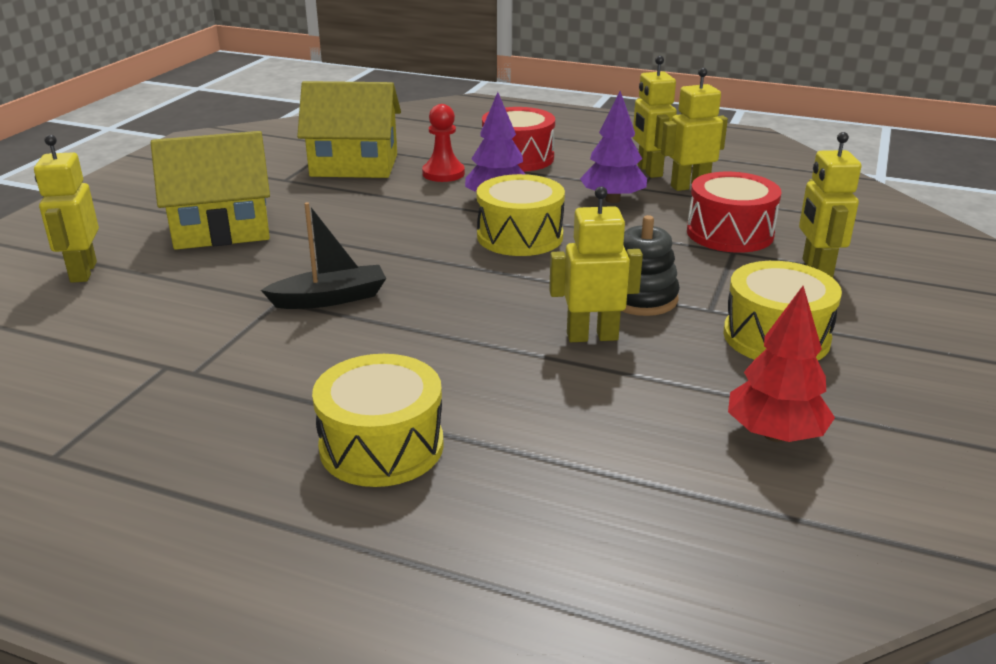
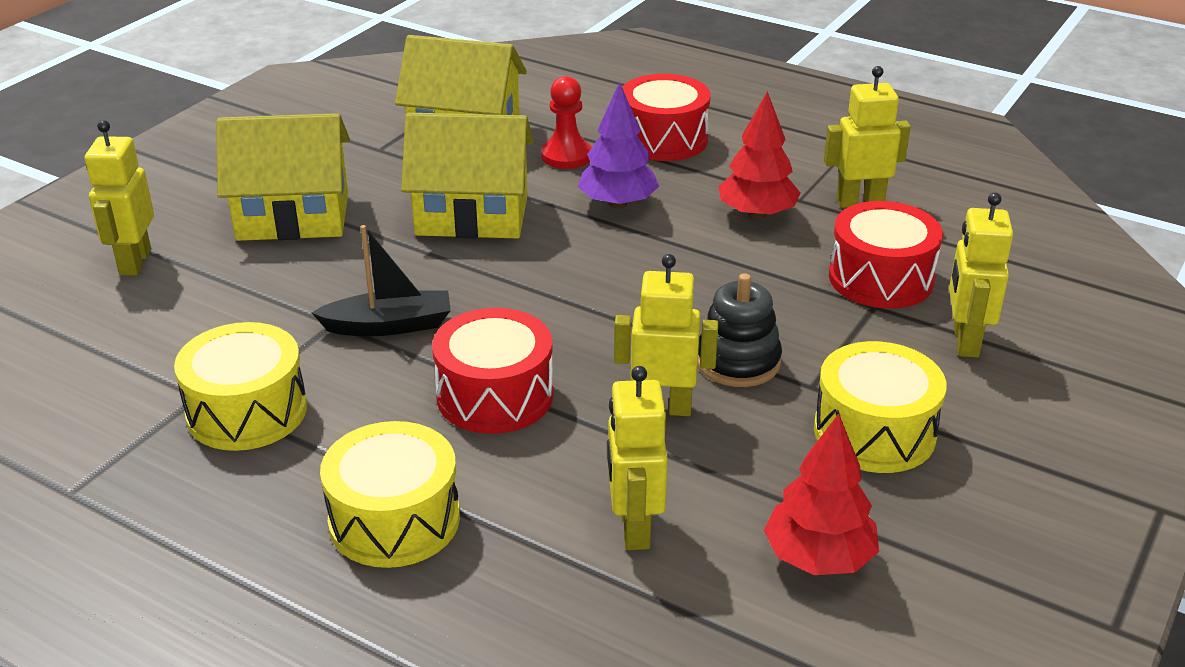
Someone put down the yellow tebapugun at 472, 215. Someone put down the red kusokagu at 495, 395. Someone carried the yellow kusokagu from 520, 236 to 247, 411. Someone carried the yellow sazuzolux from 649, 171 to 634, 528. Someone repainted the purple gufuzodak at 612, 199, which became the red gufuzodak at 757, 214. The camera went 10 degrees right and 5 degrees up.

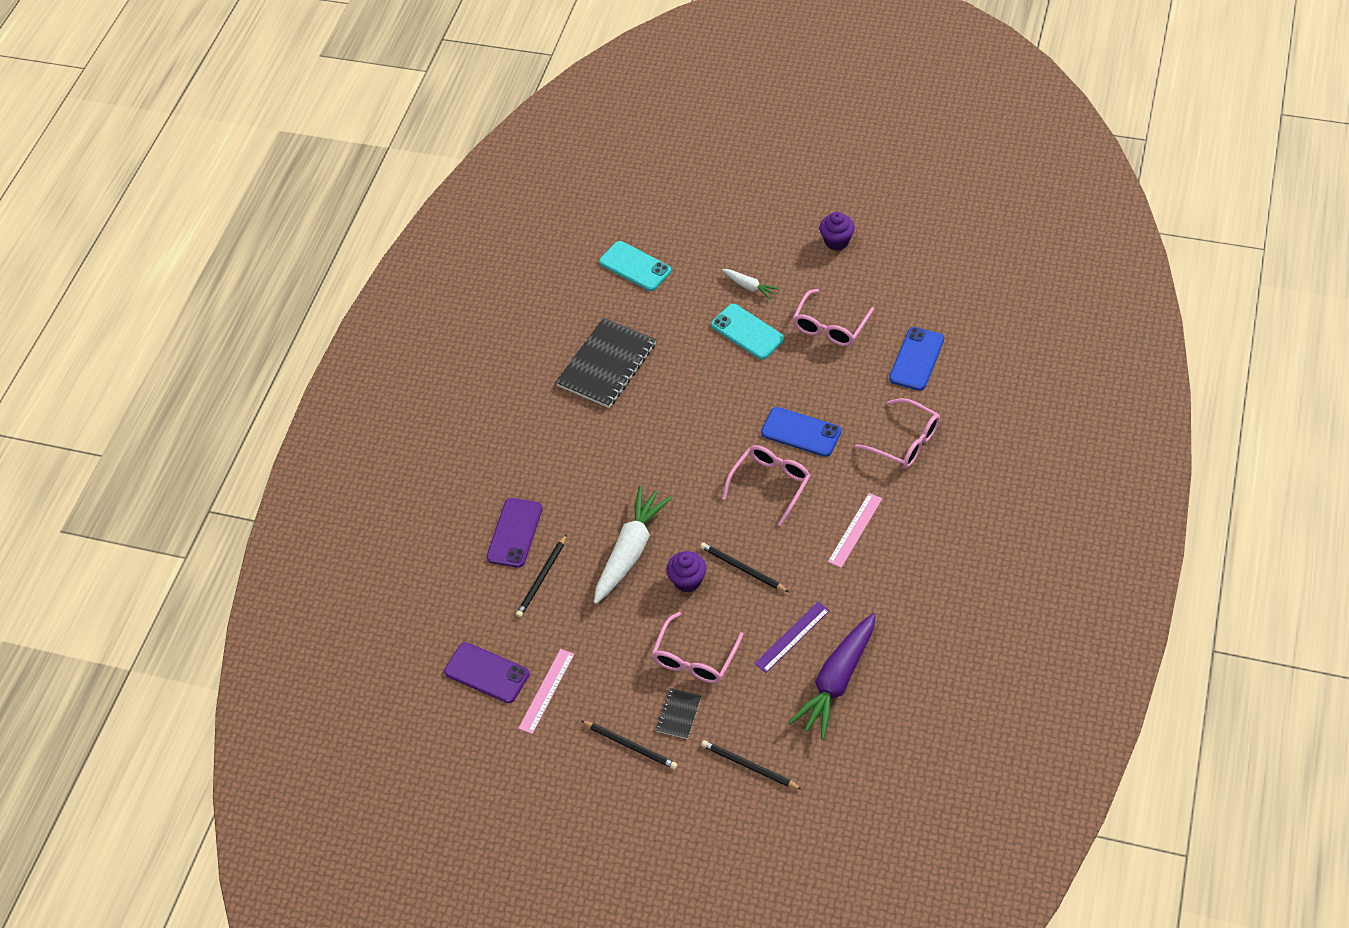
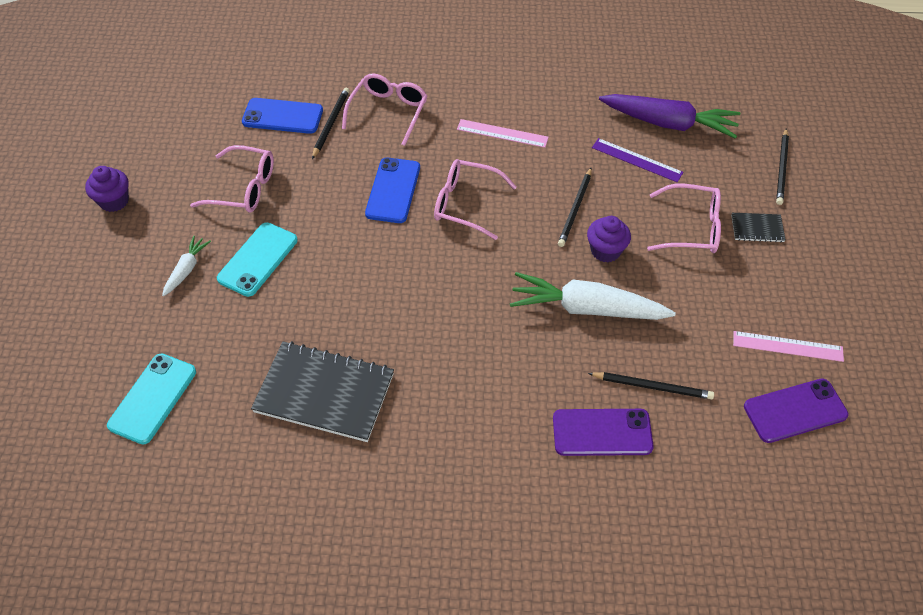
Someone carried the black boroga from 630, 746 to 331, 123. Someone rotated the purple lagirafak at 486, 673 by 60 degrees clockwise. The camera went 110 degrees left and 0 degrees up.

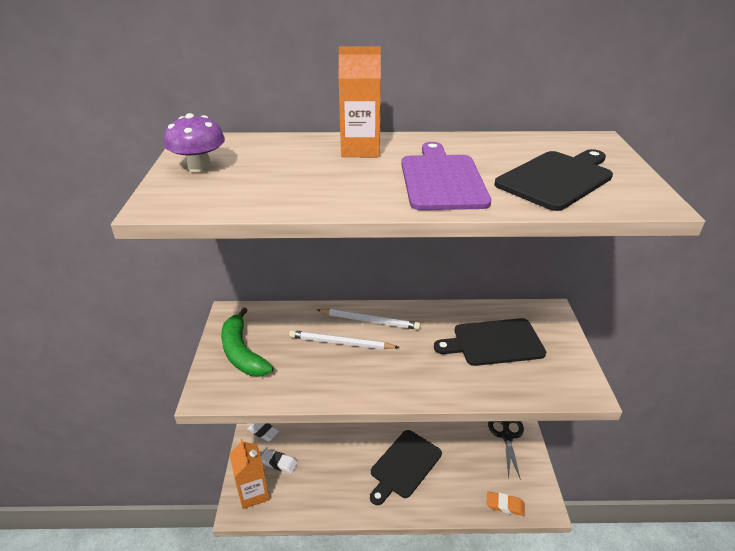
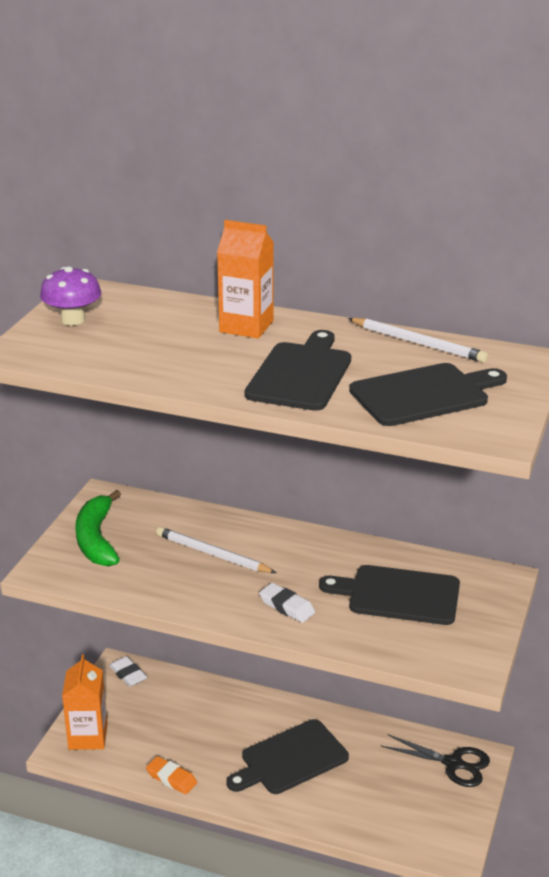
Someone carried the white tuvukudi from 279, 463 to 287, 606. Someone carried the white boroga from 369, 320 to 418, 343. Someone carried the orange tuvukudi from 505, 505 to 171, 778. Someone repainted the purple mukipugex at 441, 180, which became the black mukipugex at 301, 374. Someone rotated the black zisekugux at 507, 436 by 90 degrees clockwise. The camera went 20 degrees right and 5 degrees down.

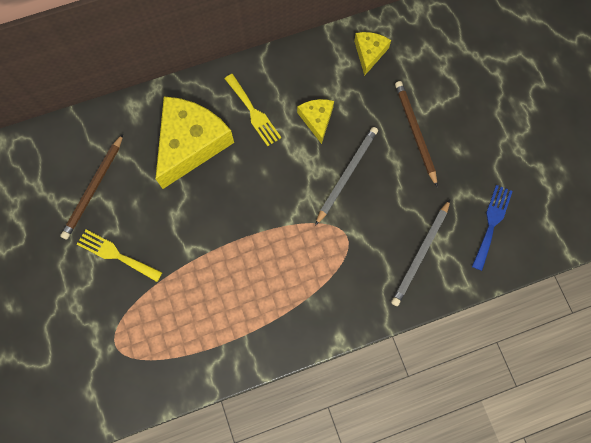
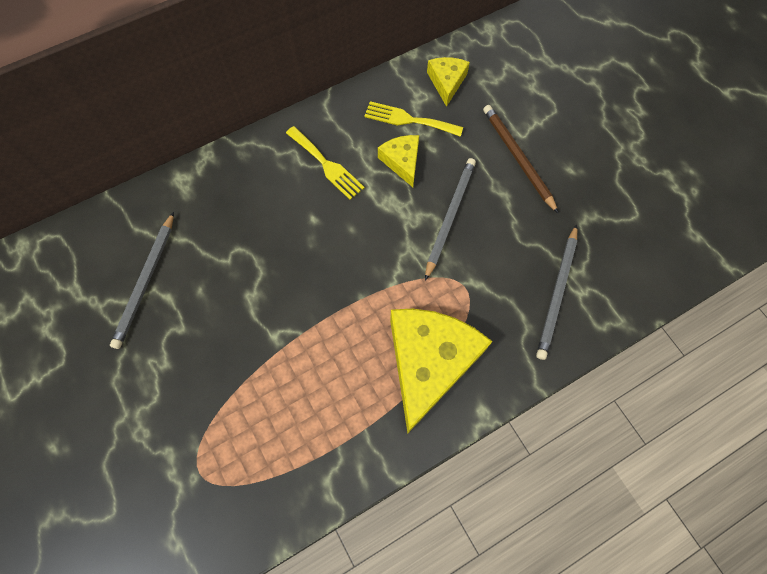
Someone took away the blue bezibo at 492, 223. Someone carried the yellow bezibo from 116, 254 to 408, 120. Someone carried the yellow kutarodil from 191, 143 to 429, 362. Someone repainted the brown boroga at 94, 188, which became the grey boroga at 146, 282. The camera went 10 degrees left and 5 degrees down.

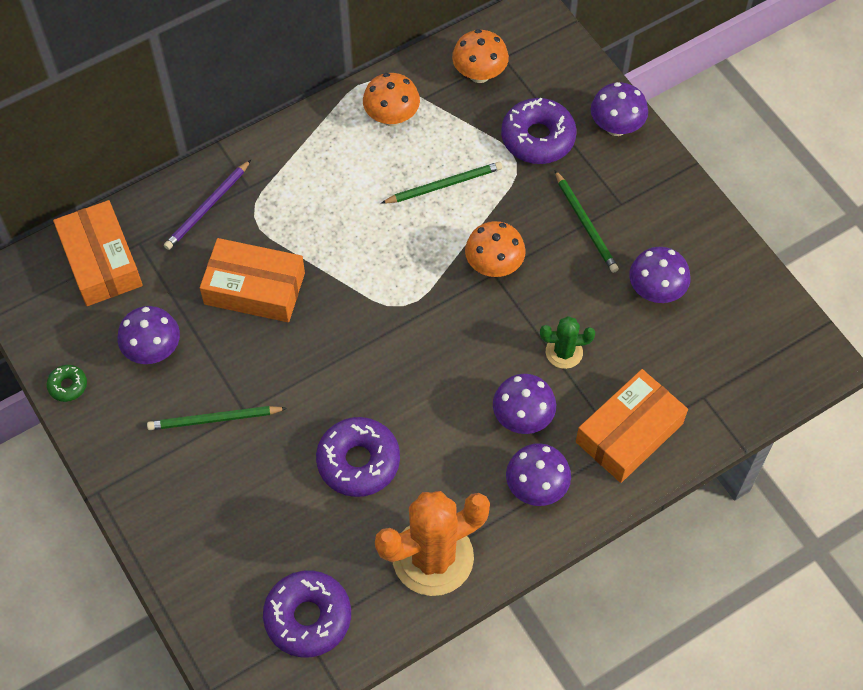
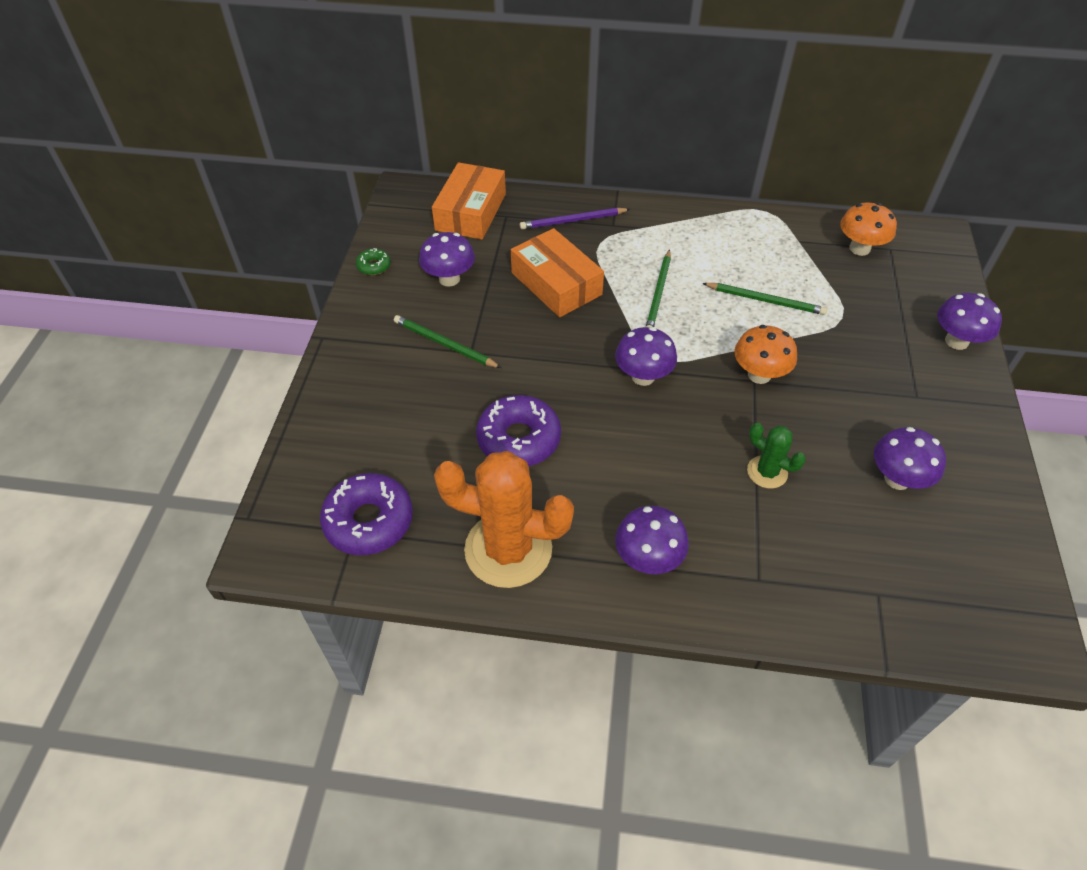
Someone took away the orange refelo at 391, 117. Someone took away the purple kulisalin at 538, 138. Someone took away the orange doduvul at 629, 433. Someone carried the purple refelo from 522, 418 to 643, 376. Someone carried the green boroga from 585, 224 to 658, 294. The camera went 40 degrees right and 10 degrees down.

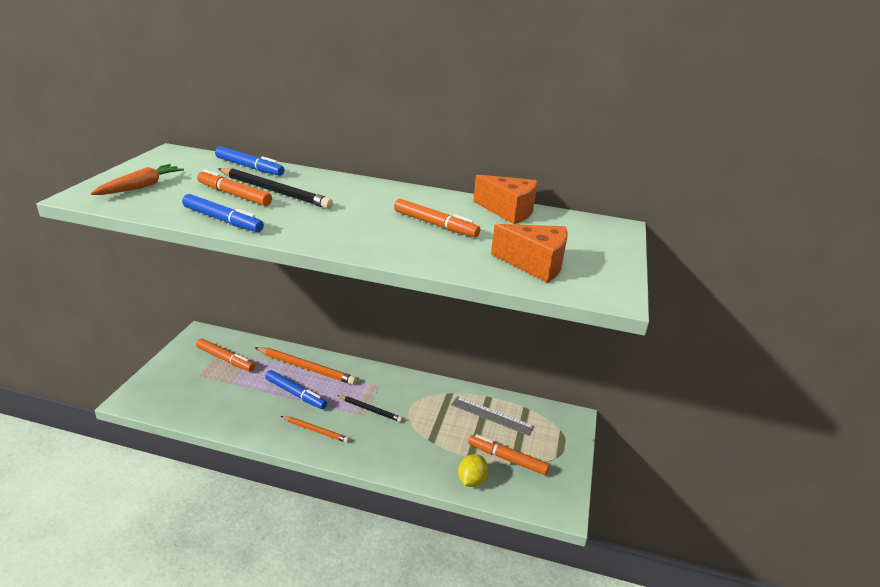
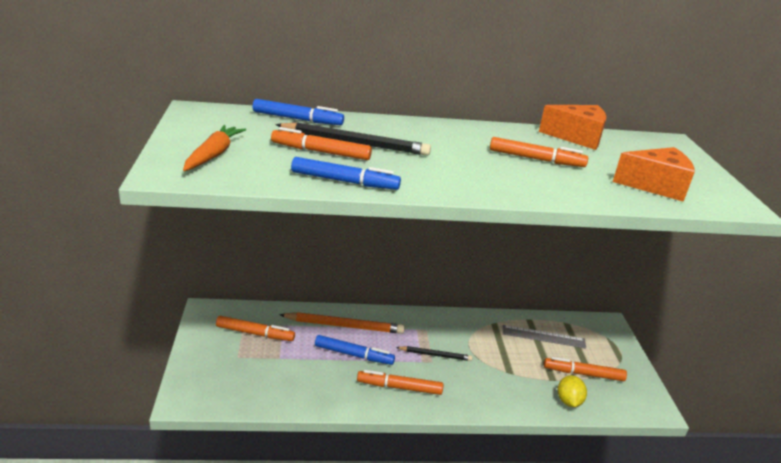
Someone swapped the orange boroga at 315, 430 for the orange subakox at 399, 387. The camera went 20 degrees left and 0 degrees up.

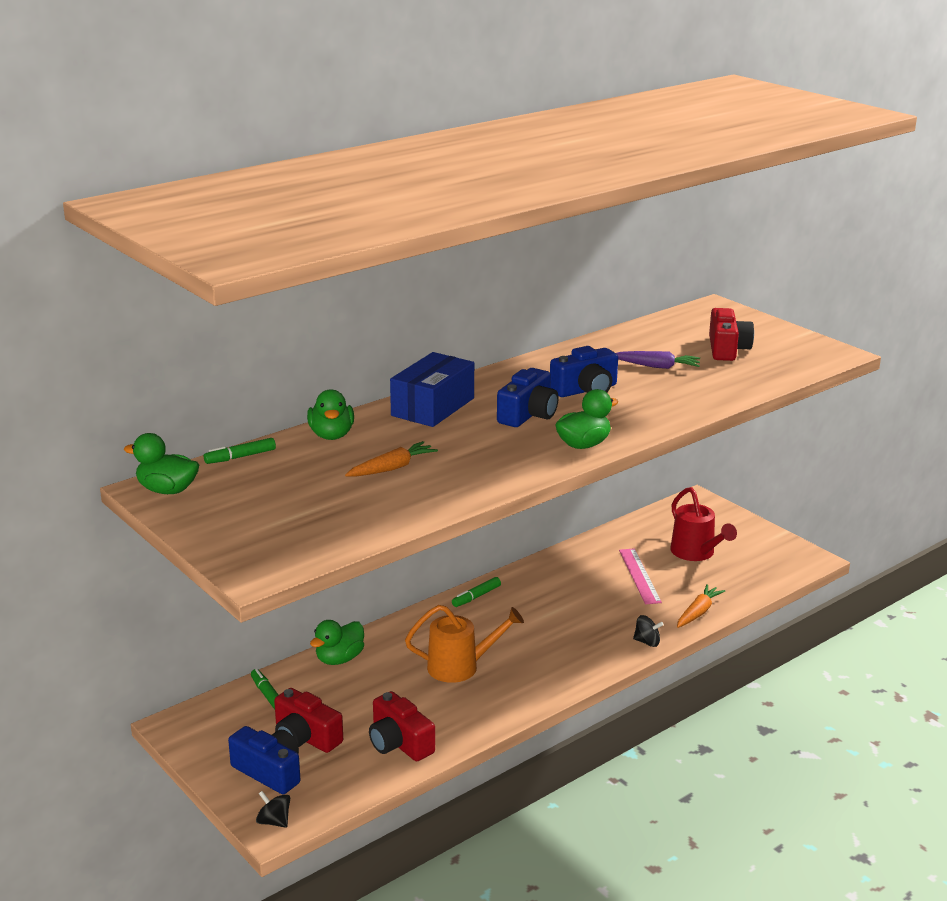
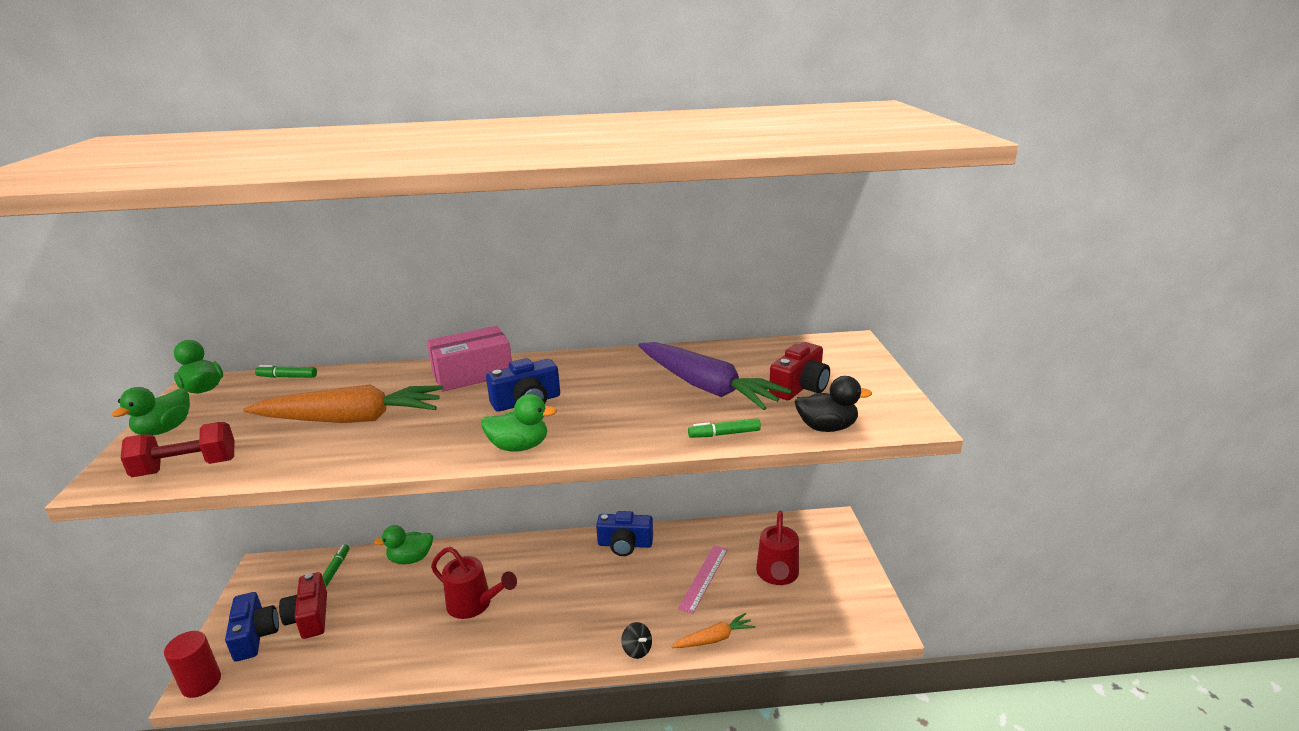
Someone took away the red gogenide at 399, 743. Someone put down the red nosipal at 186, 467. Someone put down the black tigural at 827, 427. Someone carried the green tigural from 331, 435 to 164, 430. Someone carried the green subakox from 476, 596 to 724, 434. Someone carried the blue gogenide from 586, 390 to 625, 544. Someone swapped the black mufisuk at 274, 821 for the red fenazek at 201, 683. Someone repainted the blue doduvul at 433, 407, which became the pink doduvul at 472, 374. Someone repainted the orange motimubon at 461, 667, which became the red motimubon at 475, 604. Someone scaled the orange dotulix at 392, 468 by 2.00. Someone scaled the purple dotulix at 657, 366 by 2.00. The camera went 35 degrees right and 0 degrees up.

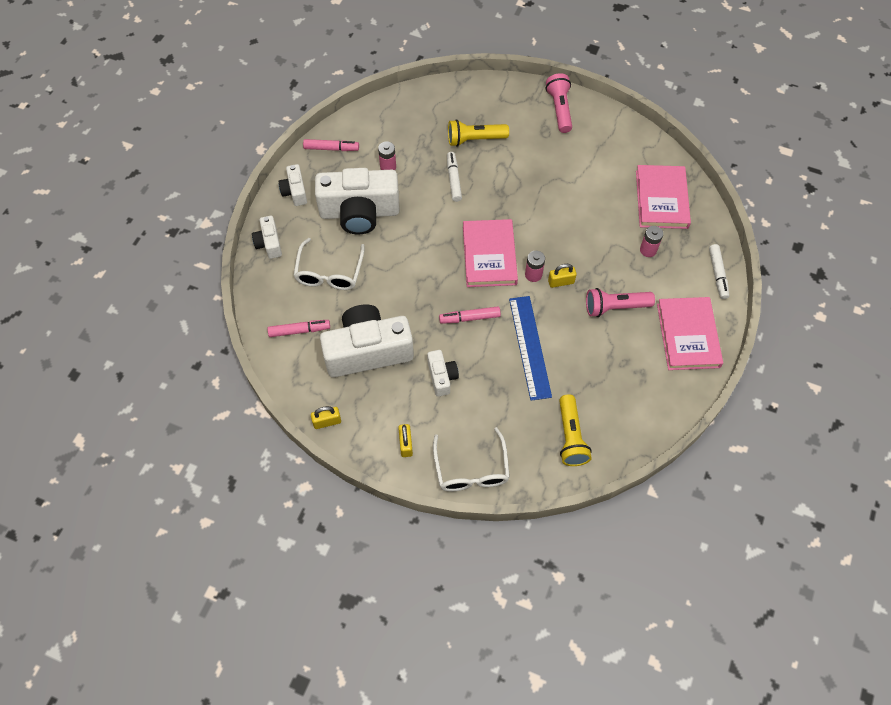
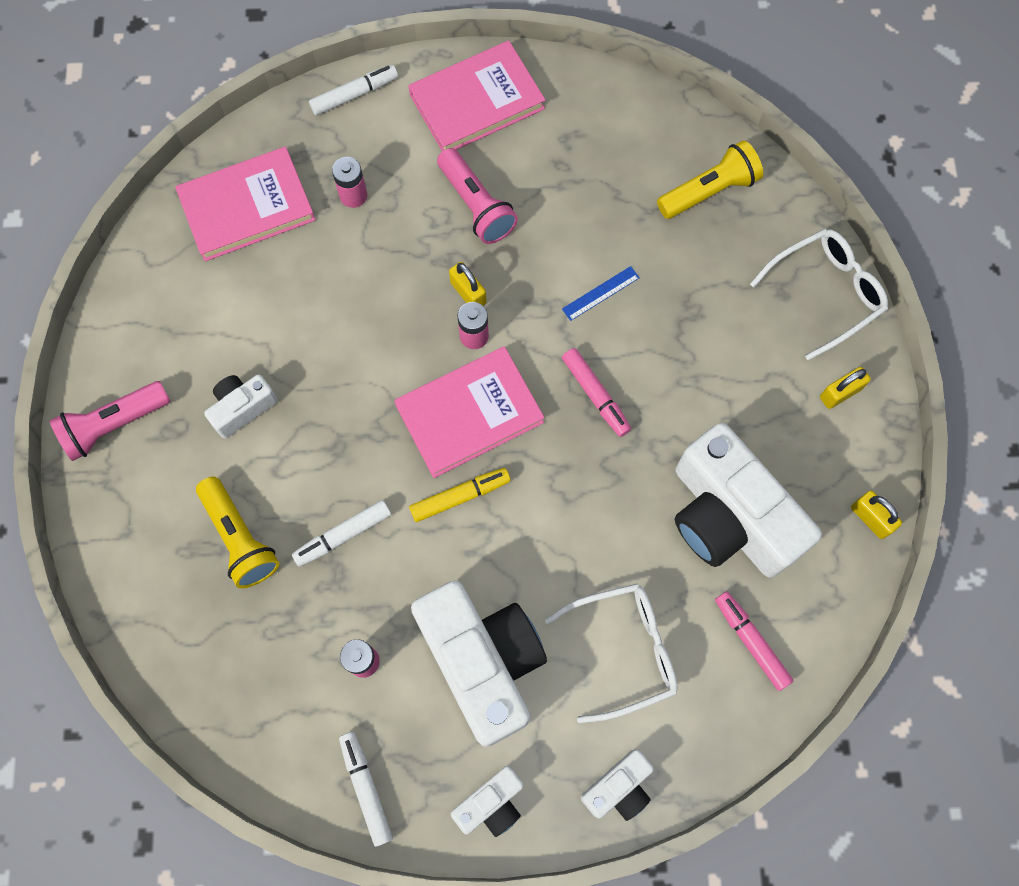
Someone put down the yellow subakox at 460, 496. Someone carried the white gogenide from 442, 377 to 242, 408. Someone repainted the pink subakox at 331, 148, which became the white subakox at 366, 788. Someone scaled the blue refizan at 529, 347 by 0.46. The camera went 115 degrees left and 10 degrees up.

